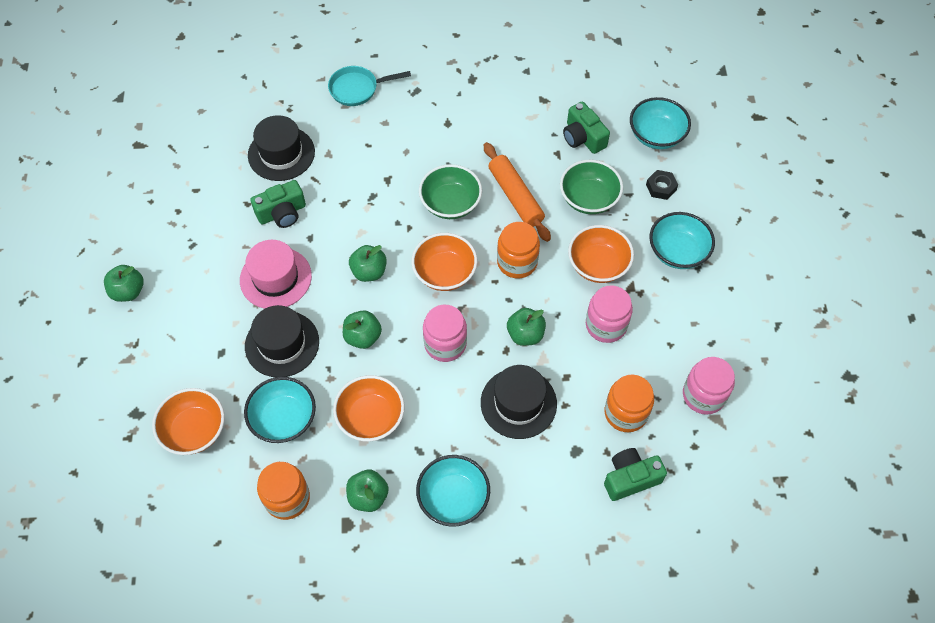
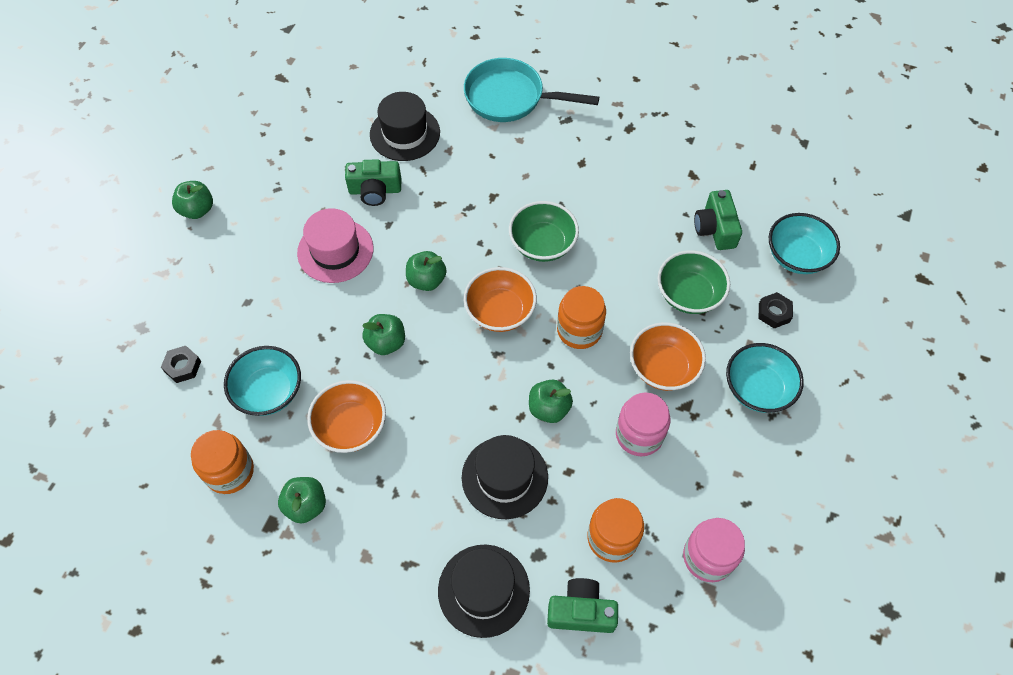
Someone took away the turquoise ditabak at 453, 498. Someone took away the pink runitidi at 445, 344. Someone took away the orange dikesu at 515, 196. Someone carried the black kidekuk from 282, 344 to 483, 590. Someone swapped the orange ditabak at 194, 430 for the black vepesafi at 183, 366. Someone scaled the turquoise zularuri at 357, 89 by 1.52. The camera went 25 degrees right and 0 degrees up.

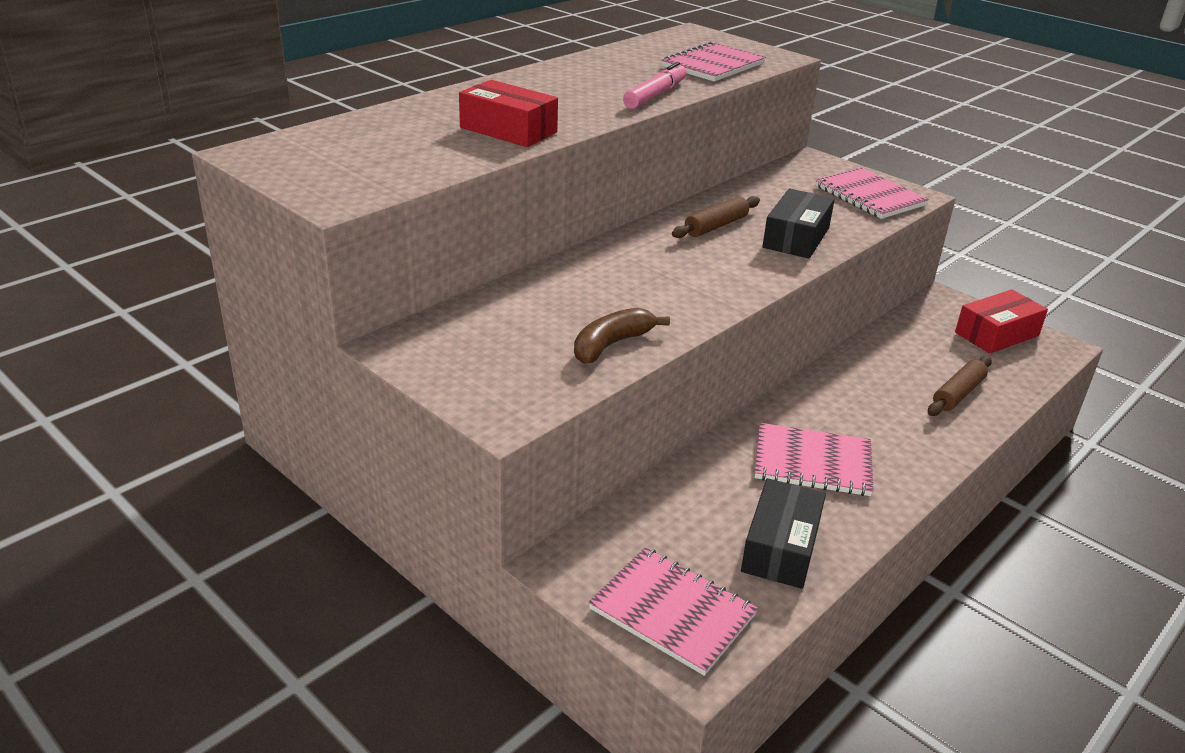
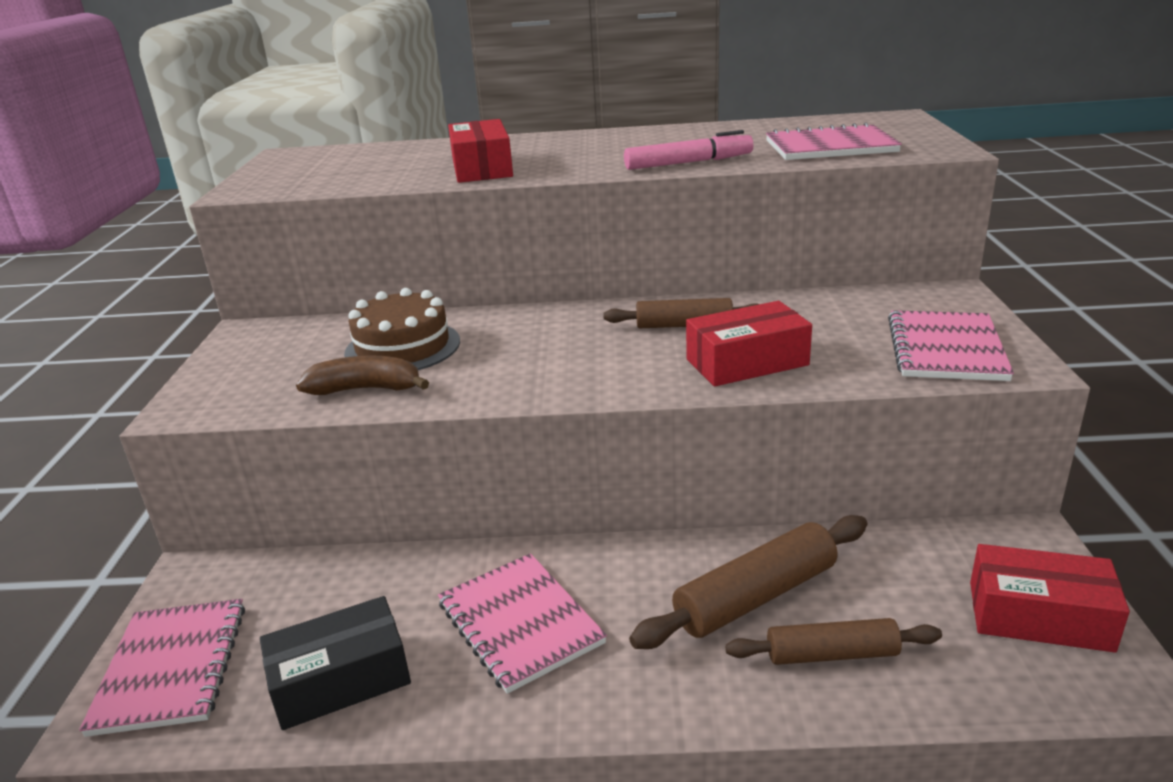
Someone put down the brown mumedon at 402, 347. Someone put down the brown dikesu at 755, 596. Someone repainted the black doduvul at 796, 238, which became the red doduvul at 747, 362. The camera went 50 degrees right and 5 degrees down.

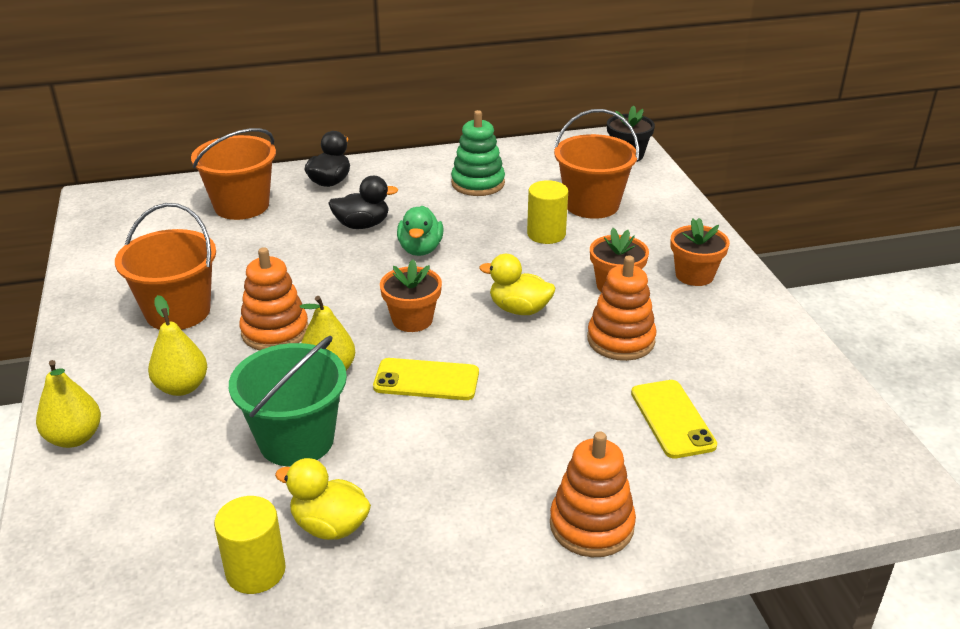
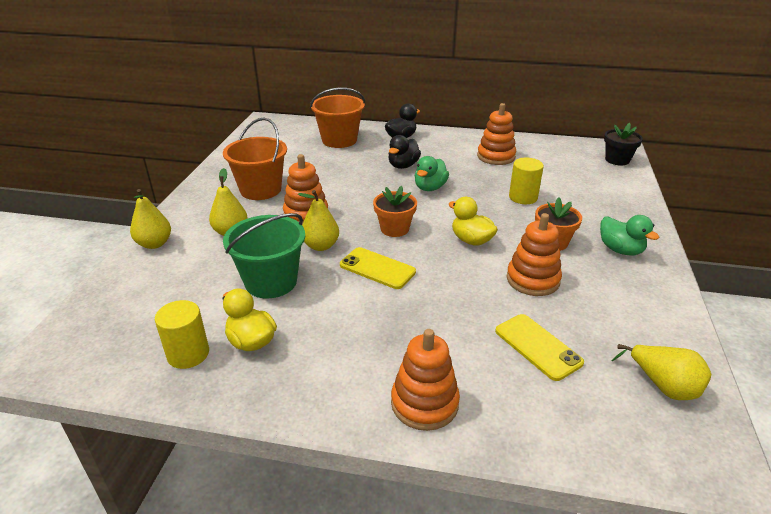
Someone took away the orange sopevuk at 592, 205. Someone put down the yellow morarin at 663, 386. Someone swapped the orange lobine at 694, 275 for the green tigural at 620, 250. Someone repainted the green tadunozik at 478, 183, which became the orange tadunozik at 496, 156. Someone rotated the black tigural at 362, 225 by 105 degrees clockwise. Someone rotated the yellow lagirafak at 672, 419 by 45 degrees counterclockwise. The camera went 25 degrees right and 0 degrees up.

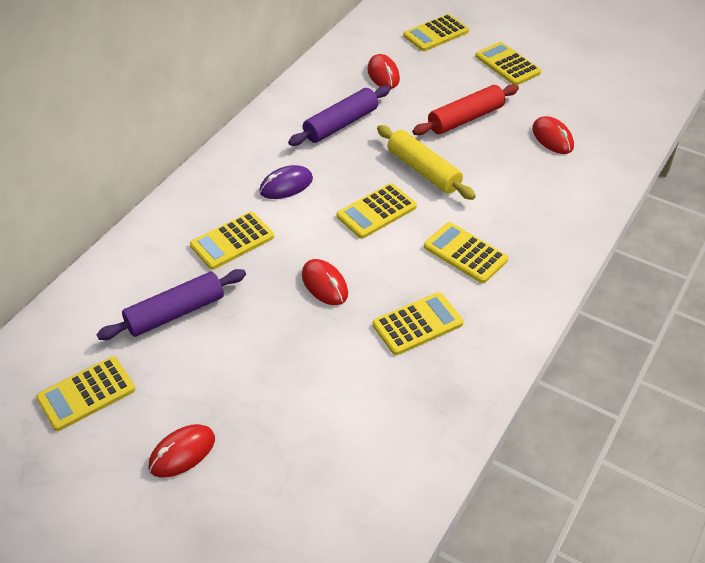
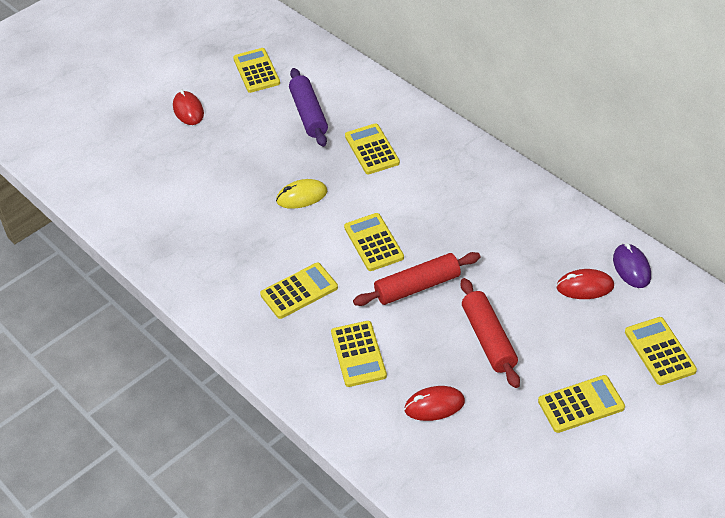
Someone took away the purple dikesu at 340, 124. Someone carried the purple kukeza from 286, 185 to 631, 268. Someone carried the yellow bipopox from 417, 324 to 358, 354. Someone repainted the red kukeza at 324, 284, which became the yellow kukeza at 302, 196. Someone repainted the yellow dikesu at 423, 170, which became the red dikesu at 418, 287. The camera went 110 degrees right and 0 degrees up.

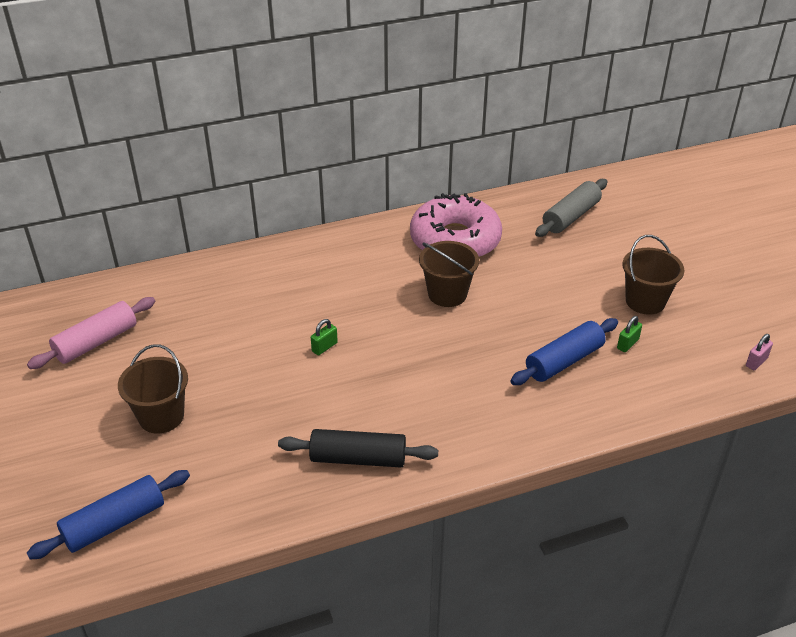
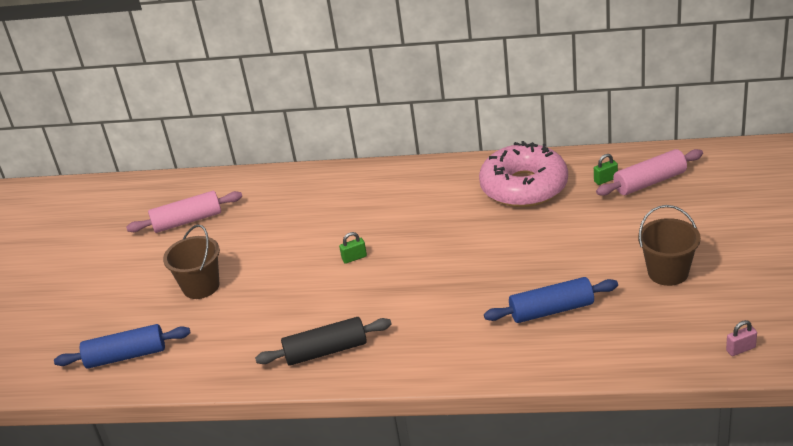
Someone took away the brown sopevuk at 447, 294. Someone carried the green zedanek from 627, 344 to 605, 180. Someone repainted the grey dikesu at 571, 217, which became the pink dikesu at 650, 182. Someone rotated the black dikesu at 358, 458 by 45 degrees counterclockwise. The camera went 30 degrees right and 5 degrees down.

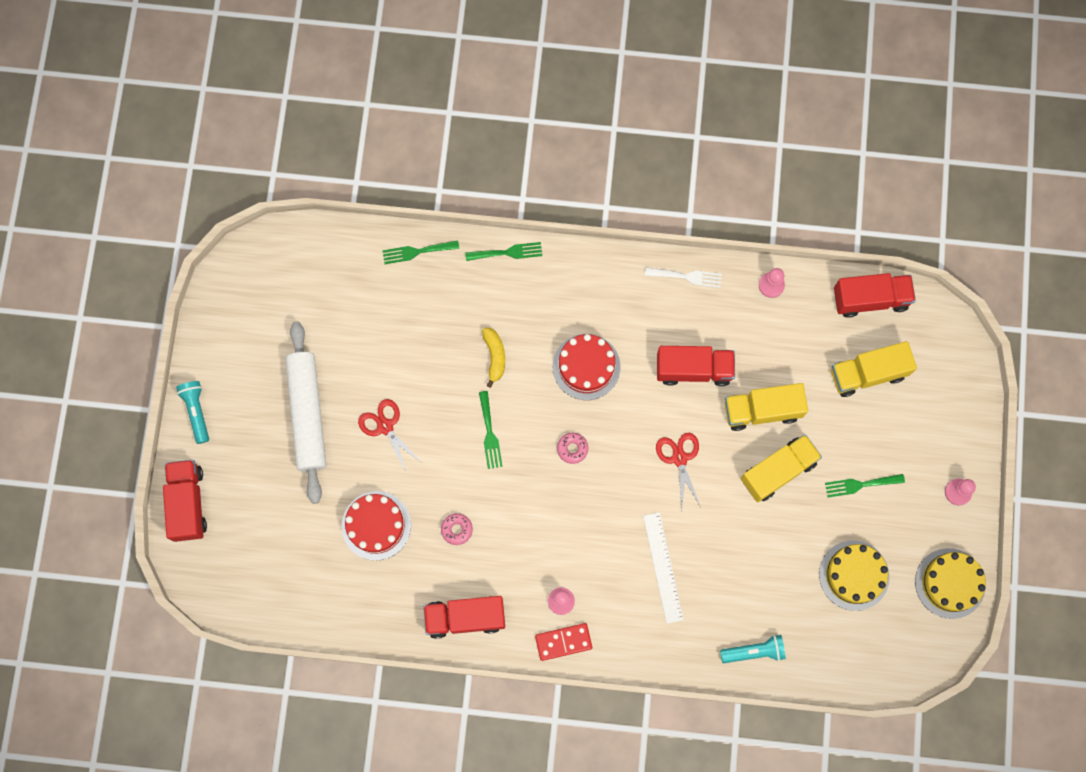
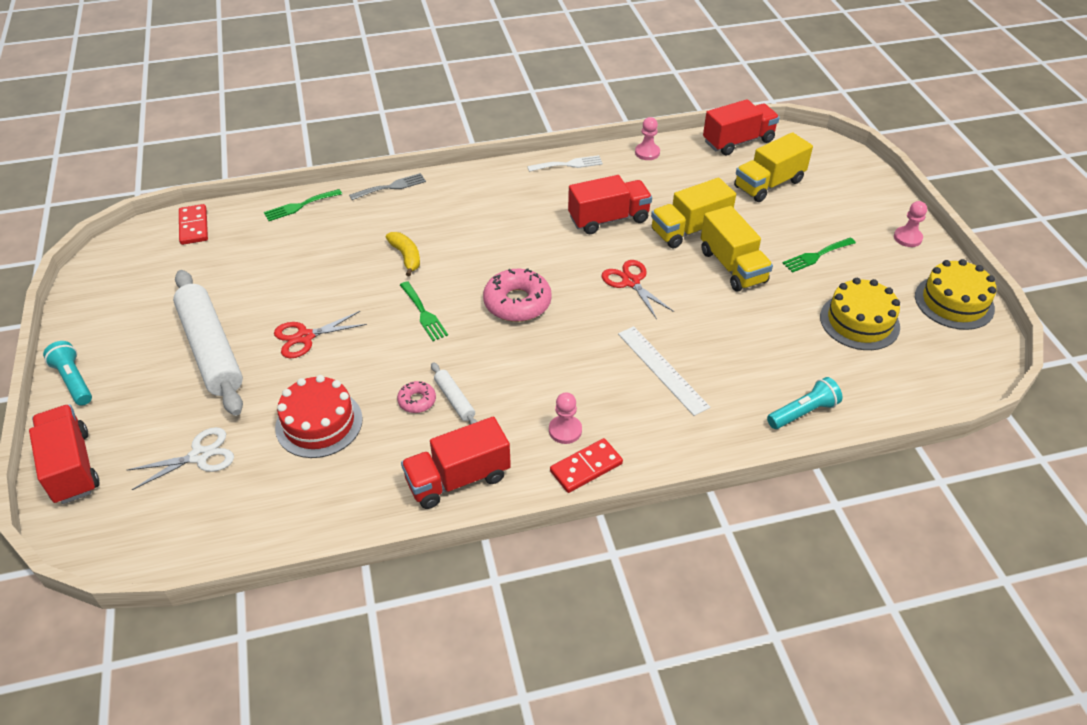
Someone took away the red mumedon at 586, 367. Someone put down the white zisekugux at 200, 456. Someone put down the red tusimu at 193, 226. Someone put down the white dikesu at 454, 400. Someone repainted the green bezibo at 507, 252, which became the grey bezibo at 391, 187. Someone rotated the red zisekugux at 385, 426 by 60 degrees counterclockwise. Someone rotated the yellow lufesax at 778, 471 by 120 degrees clockwise. Someone scaled the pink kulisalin at 572, 449 by 1.95. The camera went 20 degrees left and 30 degrees down.

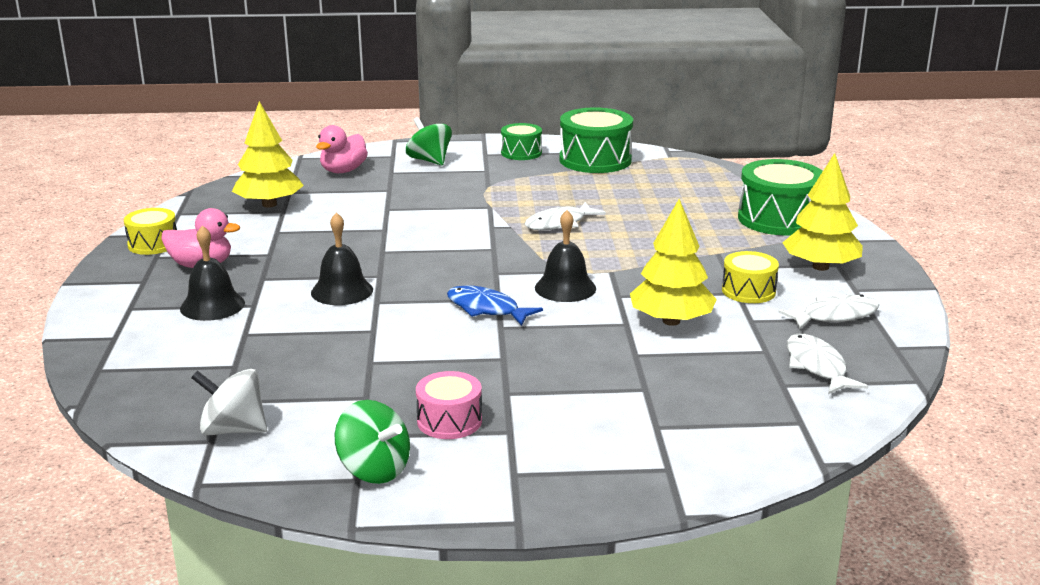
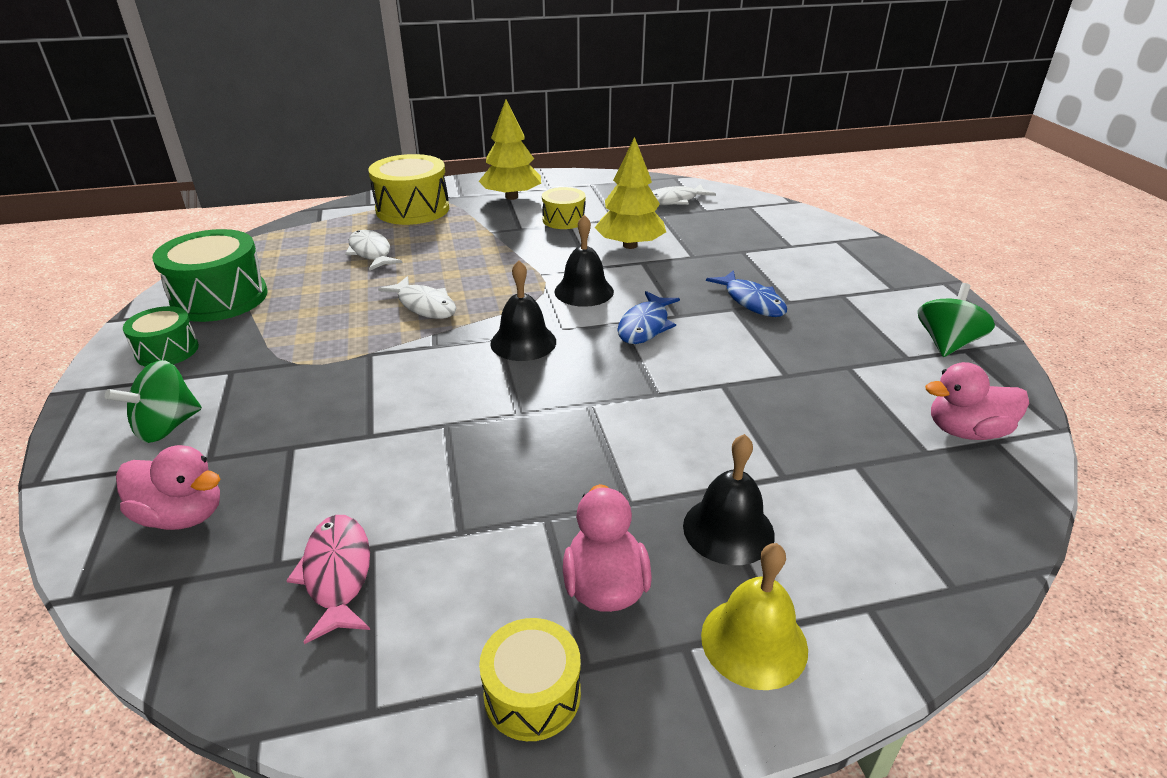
Someone took away the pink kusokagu at 449, 421. Someone put down the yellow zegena at 754, 641. Someone put down the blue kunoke at 751, 301. Someone carried the black zegena from 342, 291 to 523, 342. Someone carried the white kunoke from 835, 316 to 371, 252. Someone swapped the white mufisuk at 233, 429 for the pink tigural at 966, 431. Someone swapped the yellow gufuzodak at 269, 204 for the pink kunoke at 337, 574. Someone repainted the green kusokagu at 778, 219, which became the yellow kusokagu at 412, 209. The camera went 100 degrees left and 10 degrees up.

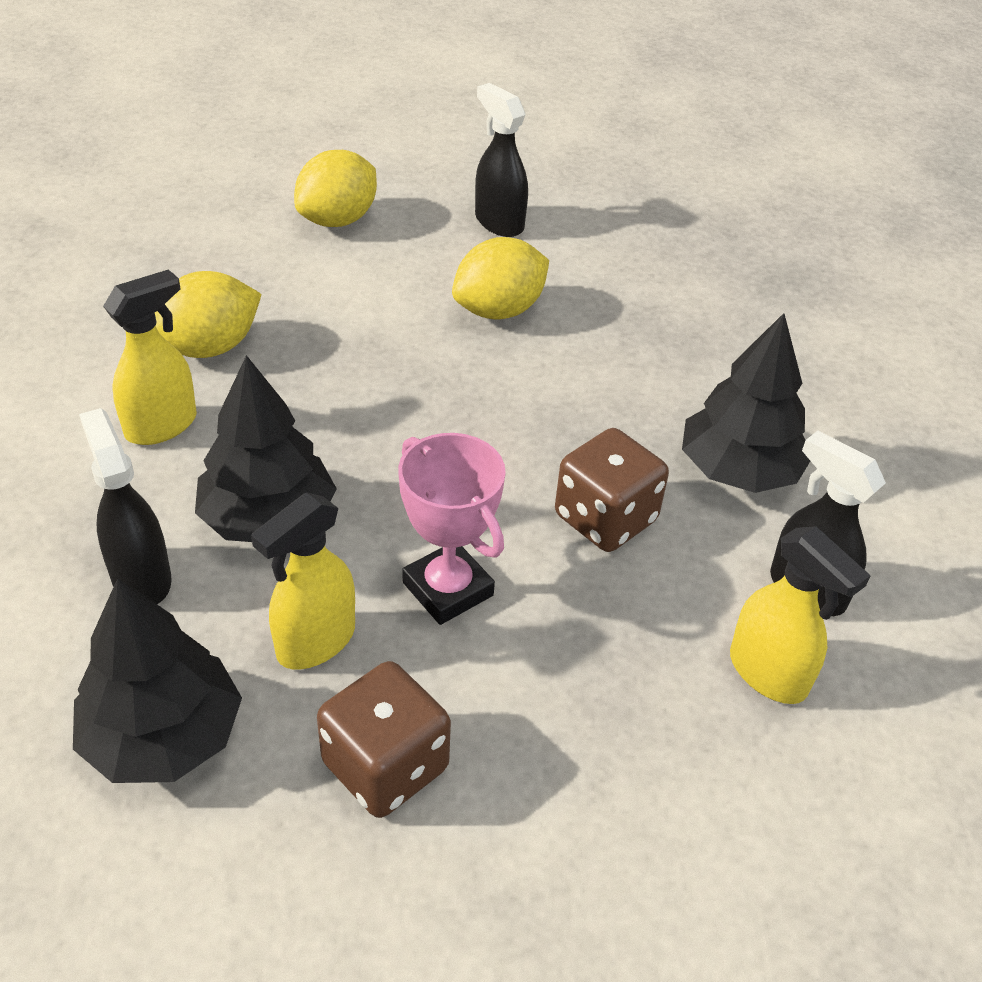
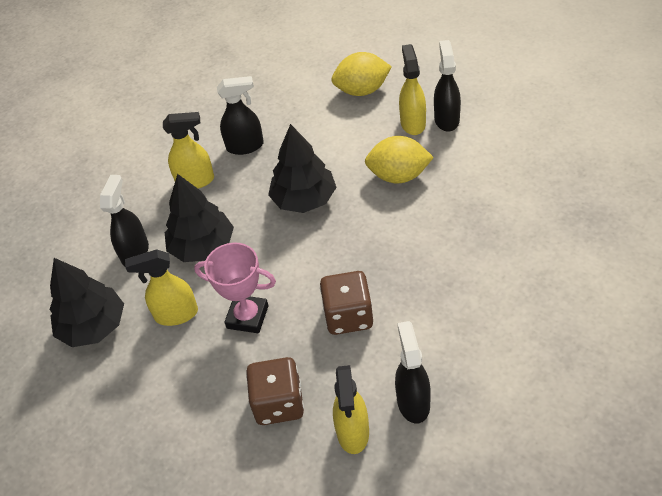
Someone put down the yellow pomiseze at 413, 123. Someone carried the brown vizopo from 385, 766 to 279, 403. Someone carried the black gufuzodak from 738, 470 to 304, 199. Someone swapped the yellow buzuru at 210, 347 for the black pomiseze at 245, 146. Someone rotated the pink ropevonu at 447, 589 by 75 degrees counterclockwise. The camera went 45 degrees right and 5 degrees up.

